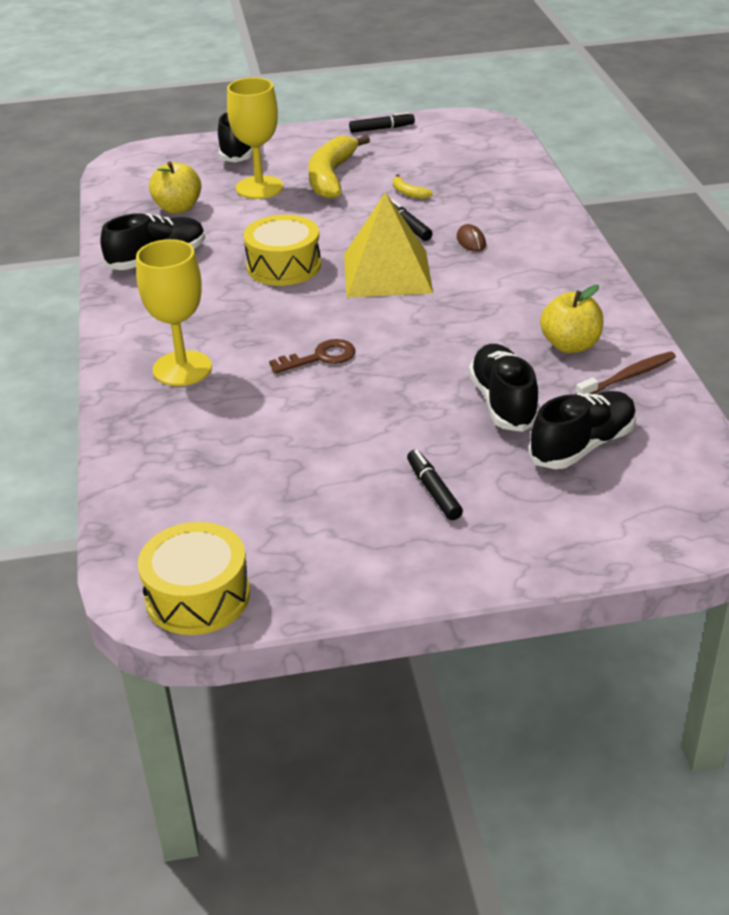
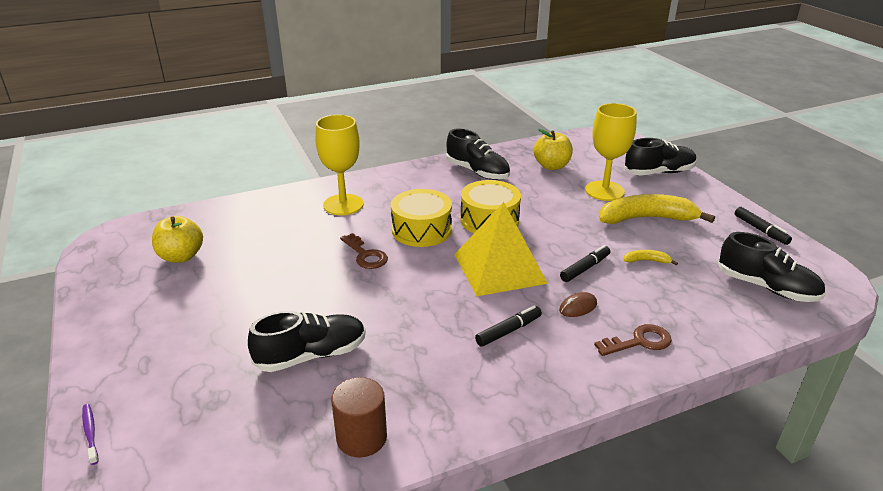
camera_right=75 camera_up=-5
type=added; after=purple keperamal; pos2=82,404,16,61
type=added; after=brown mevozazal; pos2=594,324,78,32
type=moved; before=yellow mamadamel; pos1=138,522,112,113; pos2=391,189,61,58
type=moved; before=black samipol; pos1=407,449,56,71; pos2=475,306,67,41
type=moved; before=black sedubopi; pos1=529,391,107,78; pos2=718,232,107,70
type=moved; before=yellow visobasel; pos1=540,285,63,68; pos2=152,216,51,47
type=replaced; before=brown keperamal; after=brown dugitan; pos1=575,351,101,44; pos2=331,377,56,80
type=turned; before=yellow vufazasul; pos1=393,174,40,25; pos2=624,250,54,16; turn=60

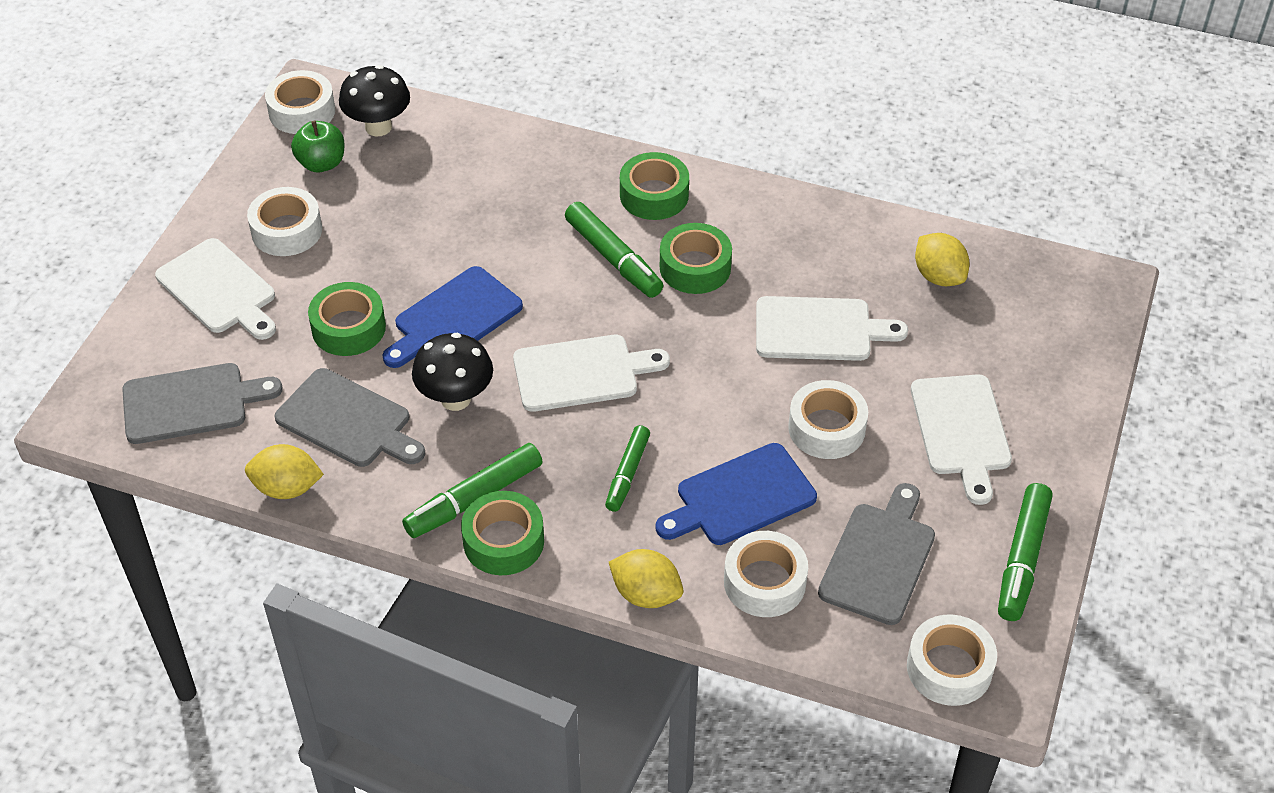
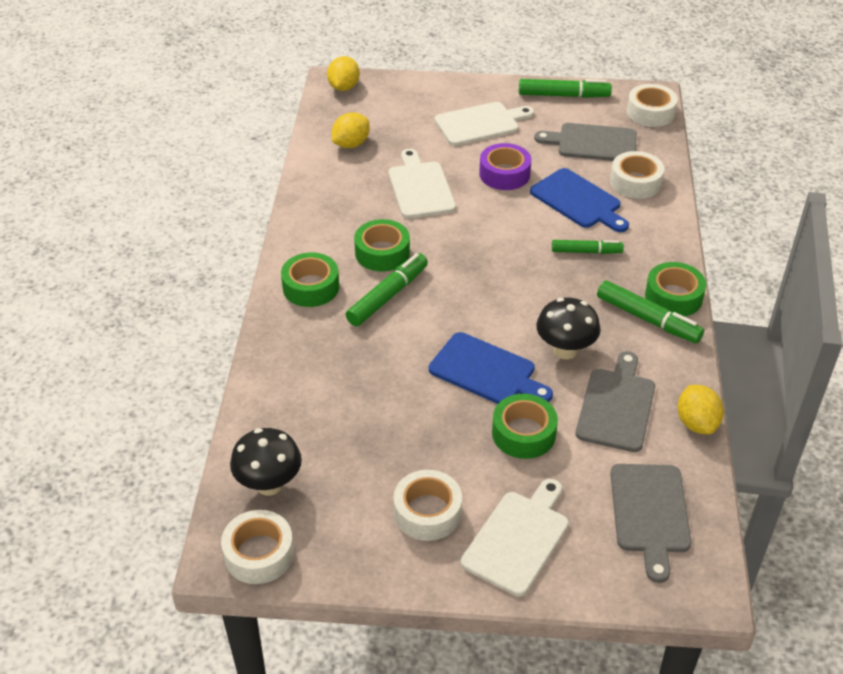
camera_right=-105 camera_up=-5
type=removed; before=green visobasel; pos1=291,121,53,51
type=removed; before=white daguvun; pos1=513,335,157,77
type=moved; before=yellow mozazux; pos1=609,549,74,59; pos2=327,56,33,35
type=recoloured; before=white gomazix; after=purple gomazix; pos1=788,380,80,79; pos2=479,143,53,47
type=turned; before=grey daguvun; pos1=122,363,161,81; pos2=610,464,81,119; turn=-150

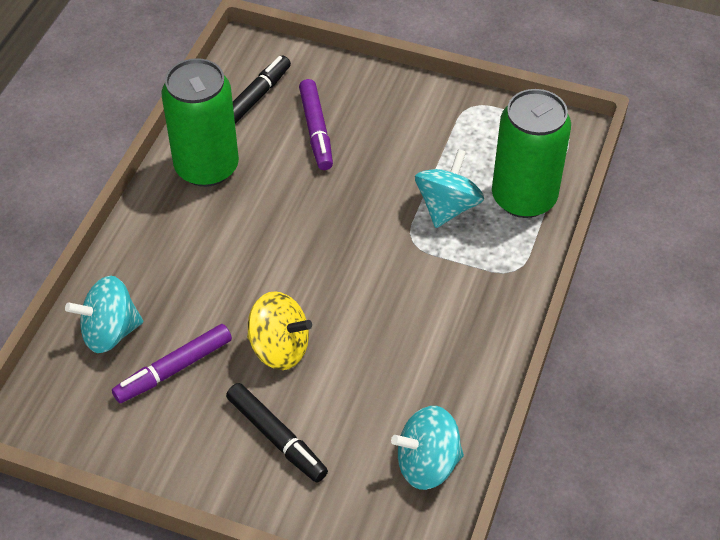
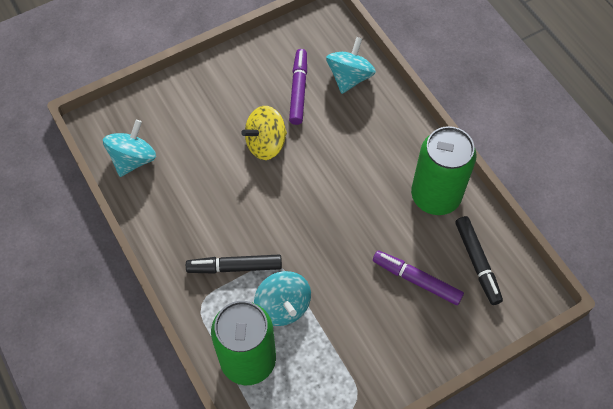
camera_right=130 camera_up=10
type=moved; before=black samipol; pos1=226,383,102,100; pos2=186,255,96,19

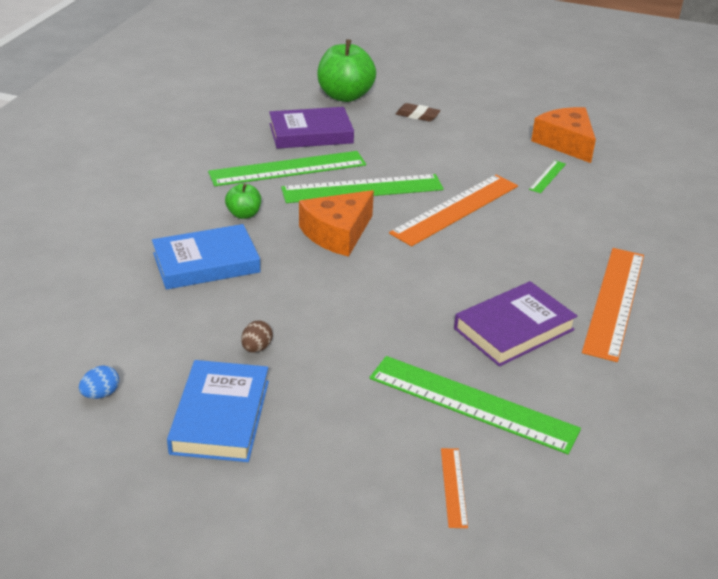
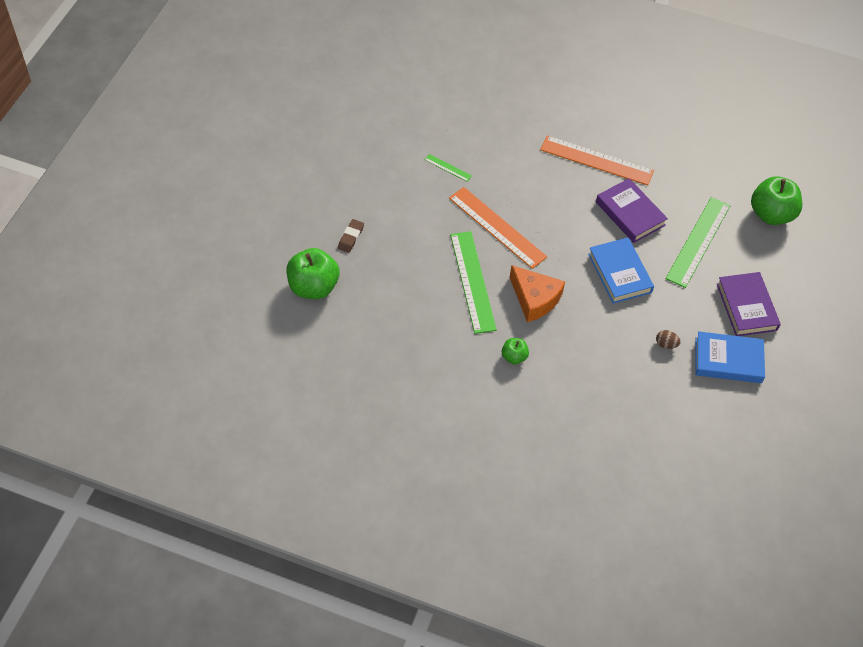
camera_right=-90 camera_up=20
type=removed; before=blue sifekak; pos1=79,366,40,33
type=removed; before=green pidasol; pos1=208,151,158,35
type=removed; before=orange pidasol; pos1=441,448,27,80
type=removed; before=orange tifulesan; pos1=531,107,65,56
type=added; after=green visobasel; pos2=751,176,52,49
type=moved; before=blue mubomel; pos1=152,224,109,66; pos2=588,238,66,66
type=moved; before=purple mubomel; pos1=269,107,85,42; pos2=717,272,64,64

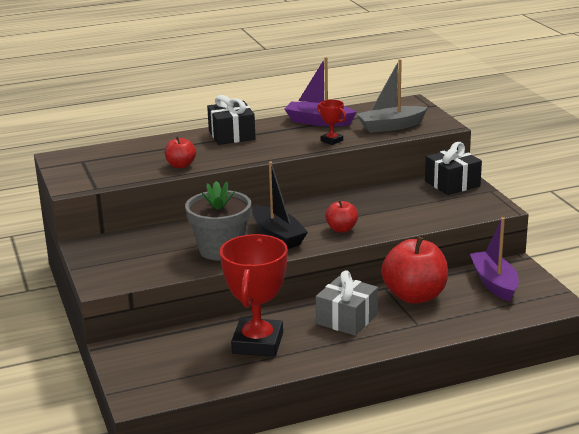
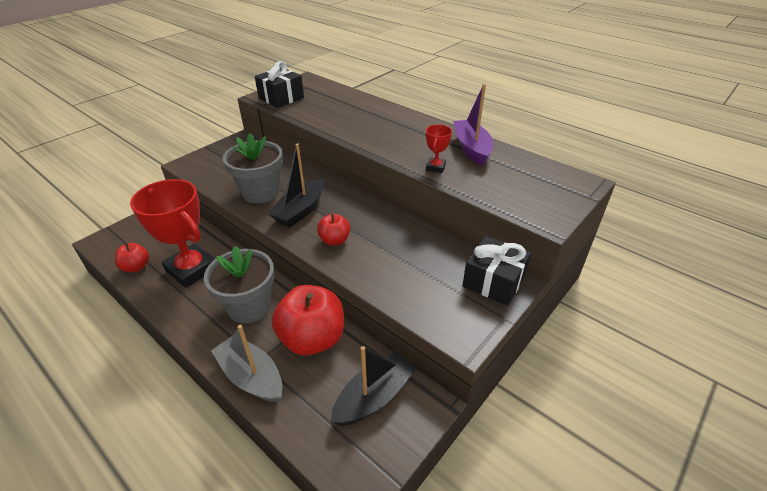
camera_right=60 camera_up=15
type=moved; before=red visobasel; pos1=165,136,31,32; pos2=115,243,34,29
type=moved; before=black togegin; pos1=207,95,49,50; pos2=255,61,49,47
type=moved; before=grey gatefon; pos1=357,59,71,74; pos2=211,325,72,77
type=replaced; before=grey togegin; after=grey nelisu; pos1=316,270,62,66; pos2=204,246,71,77
type=recoloured; before=purple gatefon; after=black gatefon; pos1=470,217,49,85; pos2=331,346,85,80
type=turned; before=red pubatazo; pos1=220,234,68,123; pos2=130,179,85,109; turn=60

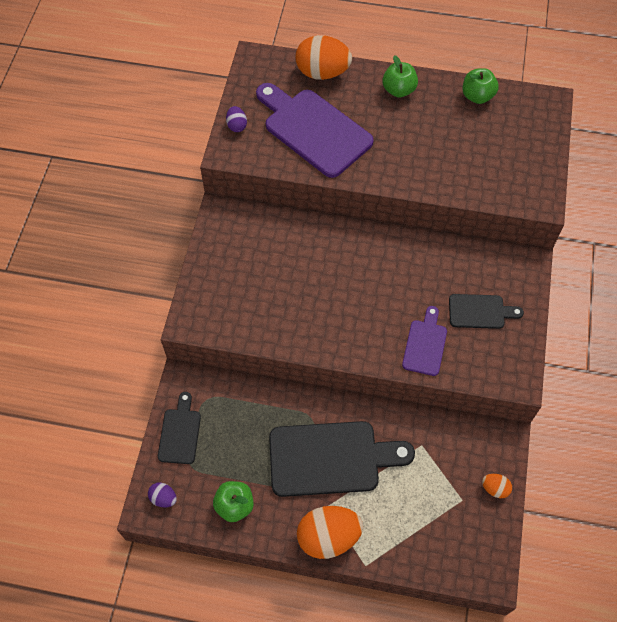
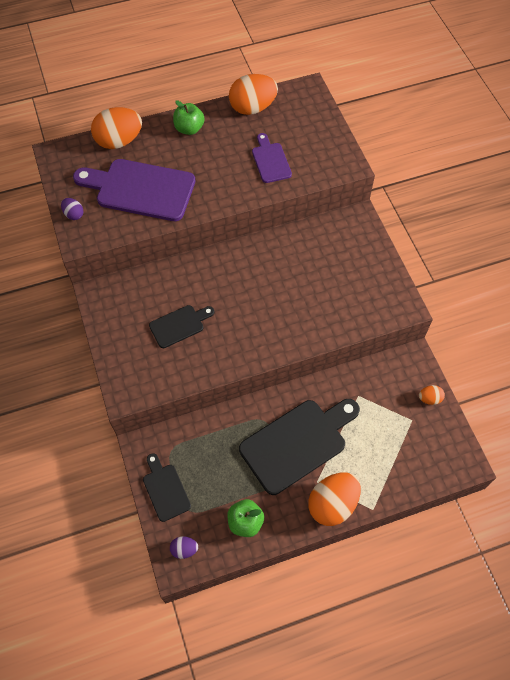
camera_right=-30 camera_up=0
type=moved; before=purple daguvun; pos1=402,306,45,70; pos2=252,133,40,50
type=moved; before=black daguvun; pos1=449,294,75,35; pos2=149,305,65,43
type=replaced; before=green visobasel; after=orange sifekak; pos1=462,68,37,36; pos2=229,74,49,41

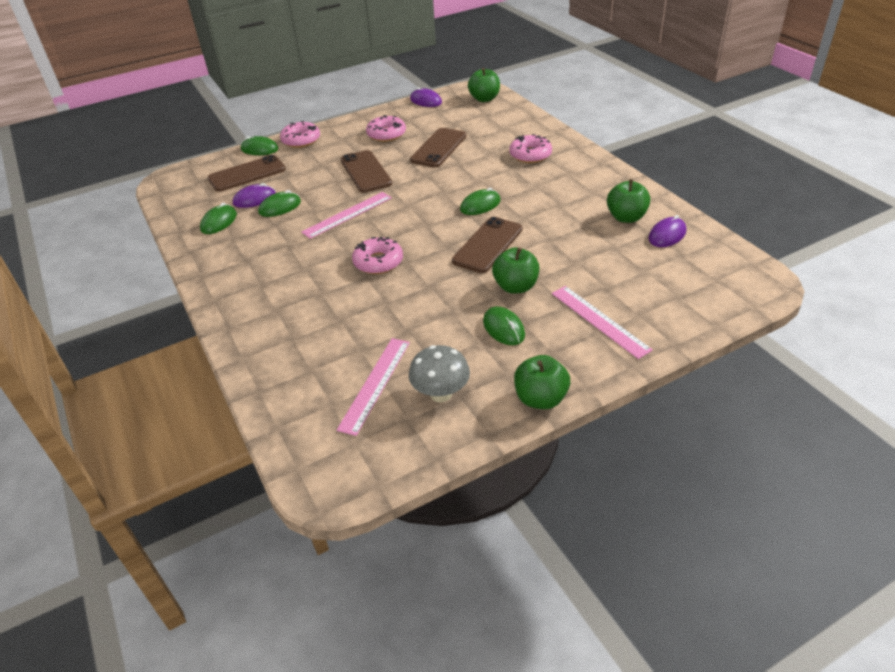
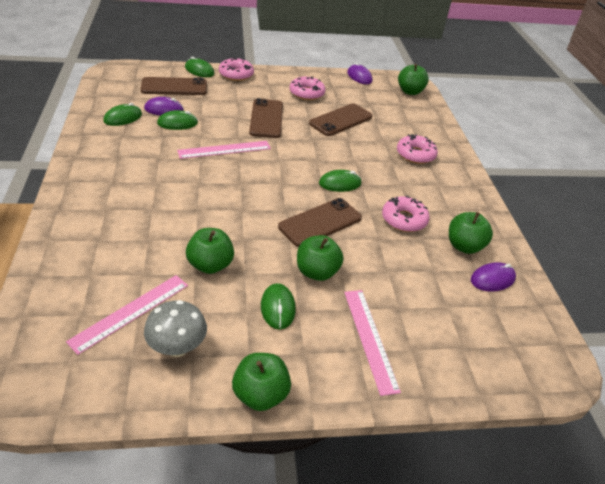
camera_right=15 camera_up=0
type=added; after=green visobasel; pos2=186,228,48,46
type=moved; before=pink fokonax; pos1=352,237,51,37; pos2=382,196,48,36

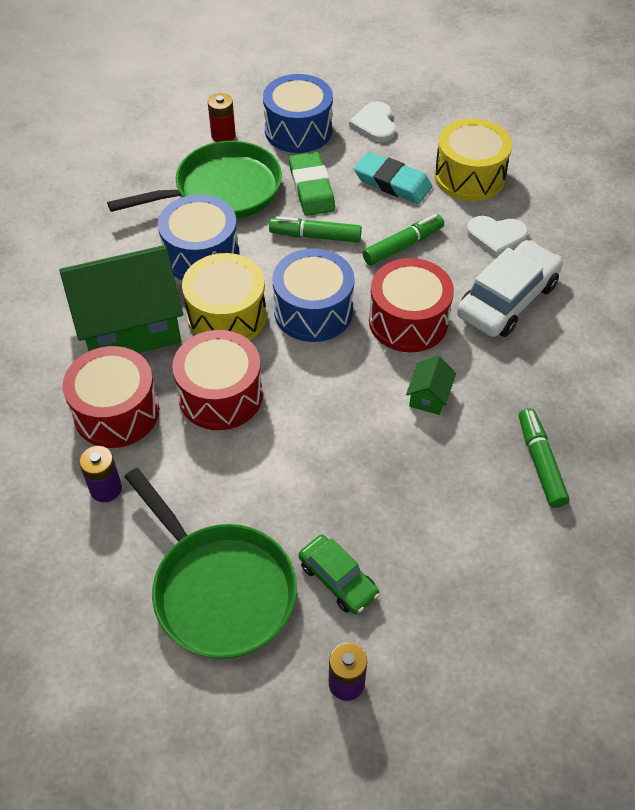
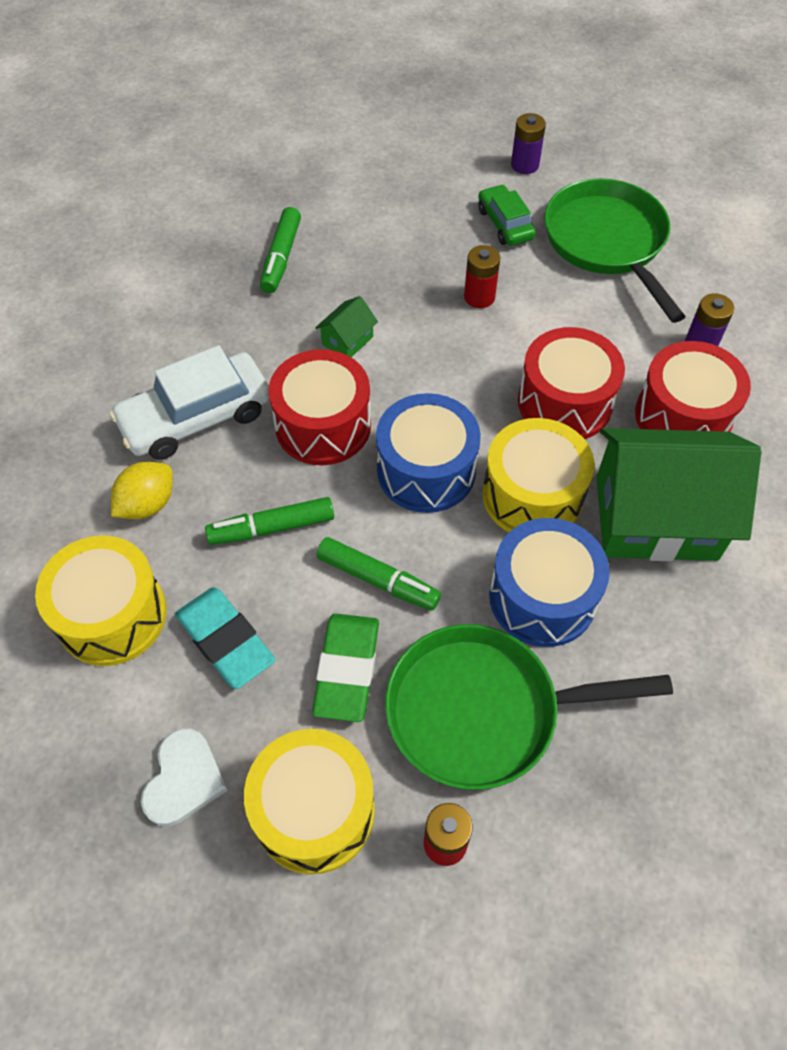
camera_right=-160 camera_up=5
type=added; after=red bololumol; pos2=464,245,36,63
type=replaced; before=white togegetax; after=yellow mozazux; pos1=467,216,61,41; pos2=111,462,62,57
type=recoloured; before=blue mamadamel; after=yellow mamadamel; pos1=263,74,70,79; pos2=244,729,131,145

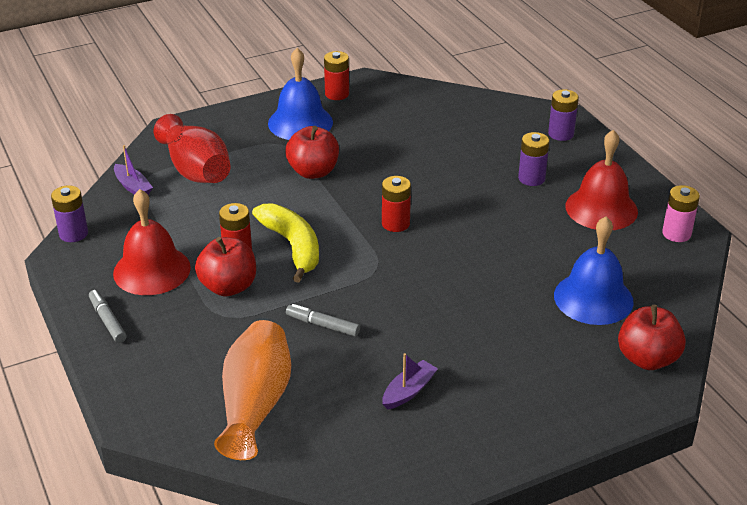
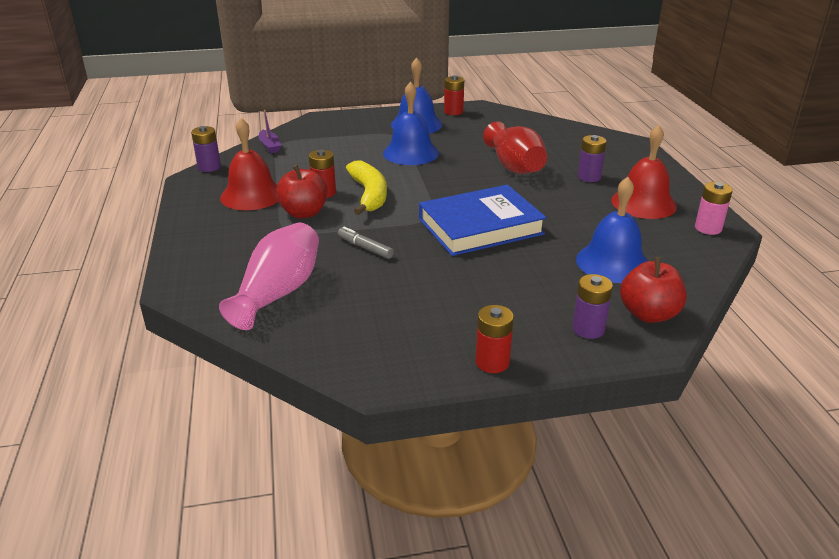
camera_right=15 camera_up=-5
type=removed; before=grey samipol; pos1=89,290,38,53
type=removed; before=purple gatefon; pos1=382,353,56,57
type=added; after=blue mubomel; pos2=419,185,128,71
type=moved; before=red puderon; pos1=154,114,77,69; pos2=483,121,64,53
type=moved; before=red bololumol; pos1=382,176,29,56; pos2=475,305,39,68
type=moved; before=purple bololumol; pos1=548,89,31,52; pos2=572,274,41,65
type=replaced; before=red visobasel; after=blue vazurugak; pos1=285,126,54,53; pos2=383,82,56,83
type=recoloured; before=orange puderon; after=pink puderon; pos1=214,320,77,140; pos2=219,223,100,107

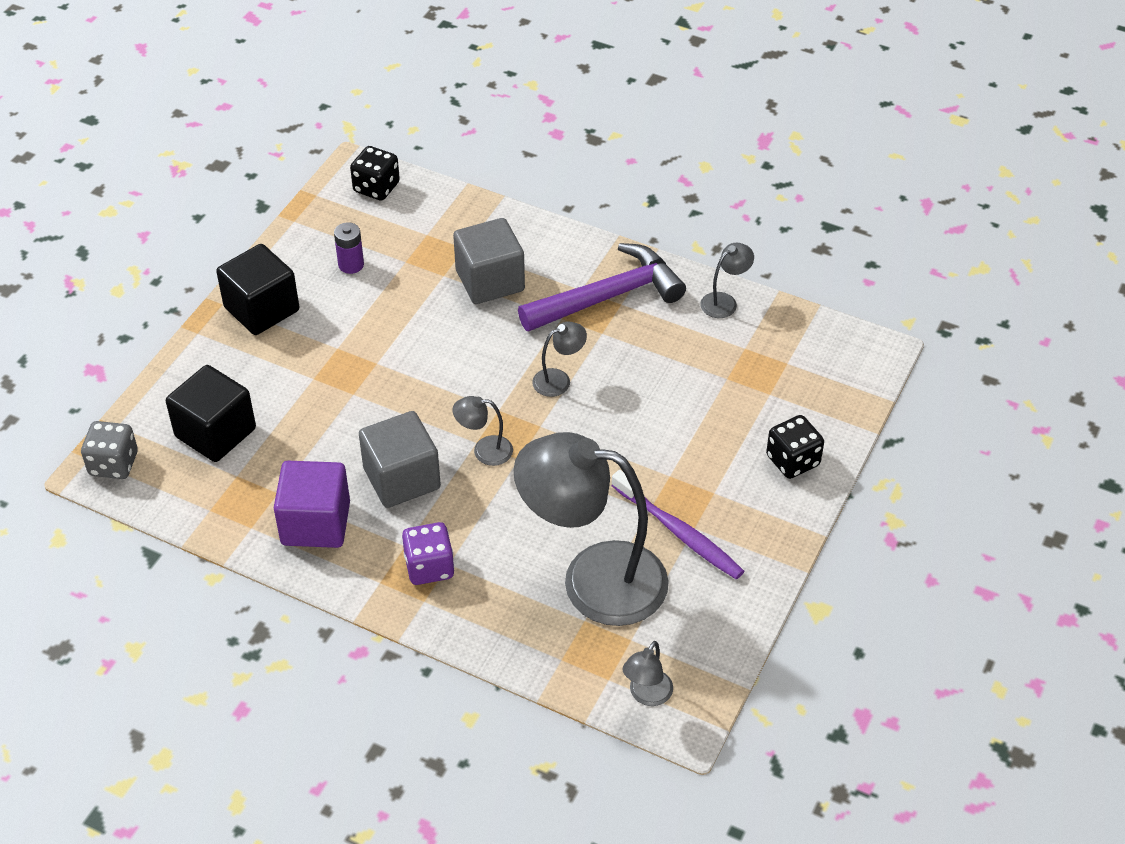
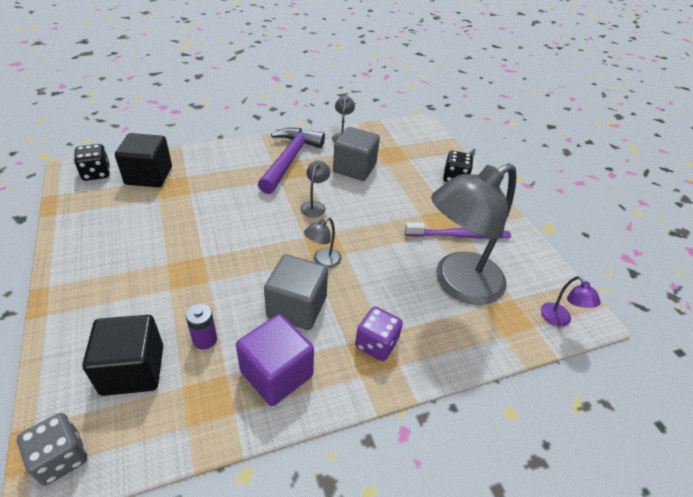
camera_right=-50 camera_up=-5
type=moved; before=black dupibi; pos1=216,244,83,91; pos2=115,133,57,54
type=moved; before=purple bololumol; pos1=334,222,30,52; pos2=186,304,31,46
type=moved; before=grey dupibi; pos1=453,218,72,86; pos2=333,127,47,54
type=recoloured; before=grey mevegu; after=purple mevegu; pos1=622,641,51,65; pos2=541,276,60,51

